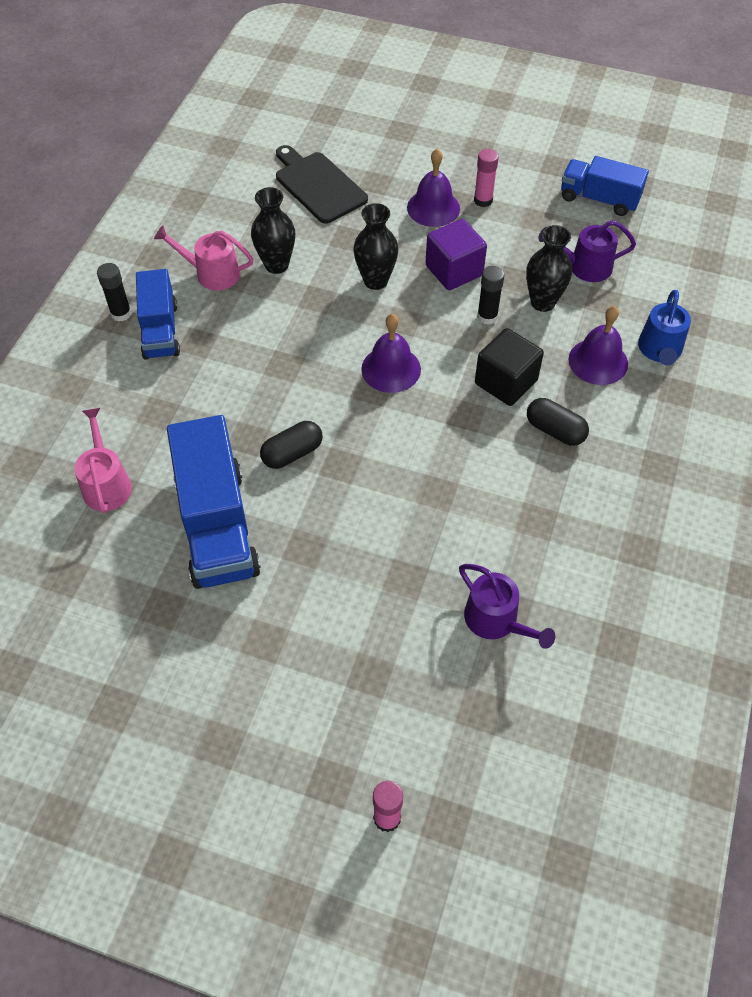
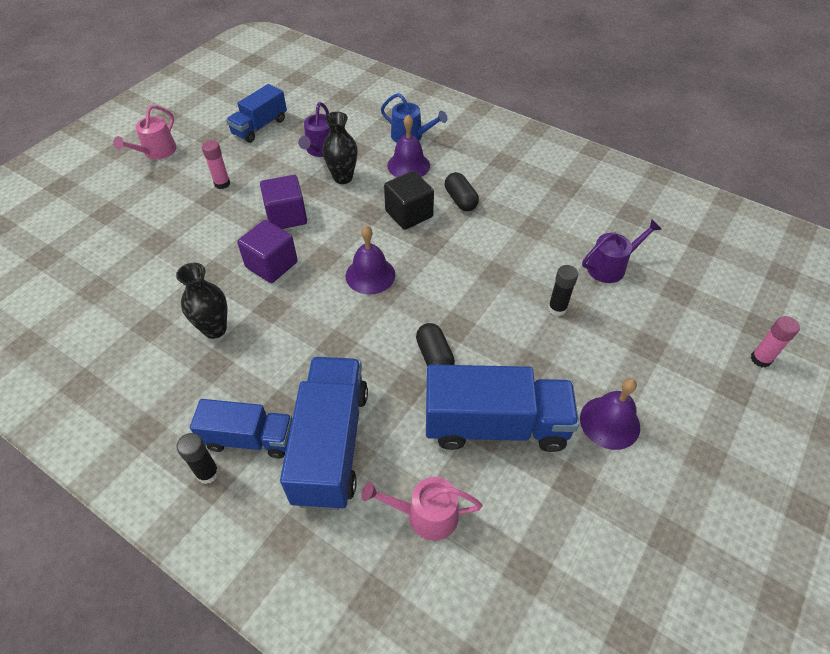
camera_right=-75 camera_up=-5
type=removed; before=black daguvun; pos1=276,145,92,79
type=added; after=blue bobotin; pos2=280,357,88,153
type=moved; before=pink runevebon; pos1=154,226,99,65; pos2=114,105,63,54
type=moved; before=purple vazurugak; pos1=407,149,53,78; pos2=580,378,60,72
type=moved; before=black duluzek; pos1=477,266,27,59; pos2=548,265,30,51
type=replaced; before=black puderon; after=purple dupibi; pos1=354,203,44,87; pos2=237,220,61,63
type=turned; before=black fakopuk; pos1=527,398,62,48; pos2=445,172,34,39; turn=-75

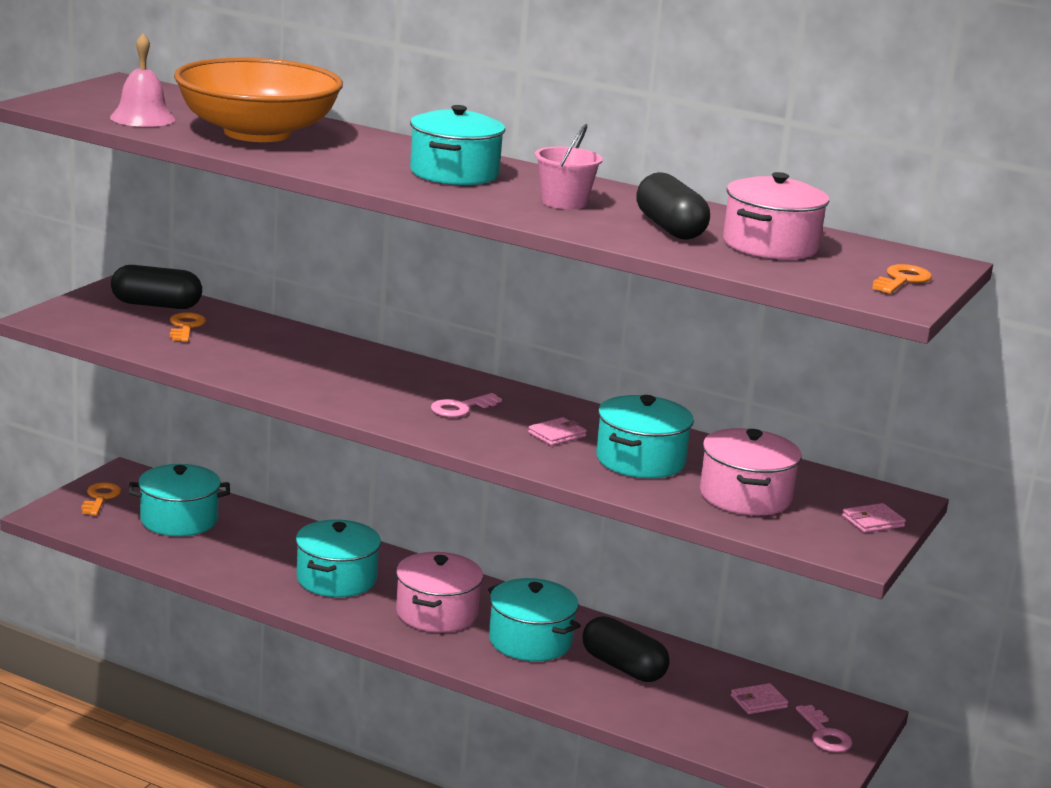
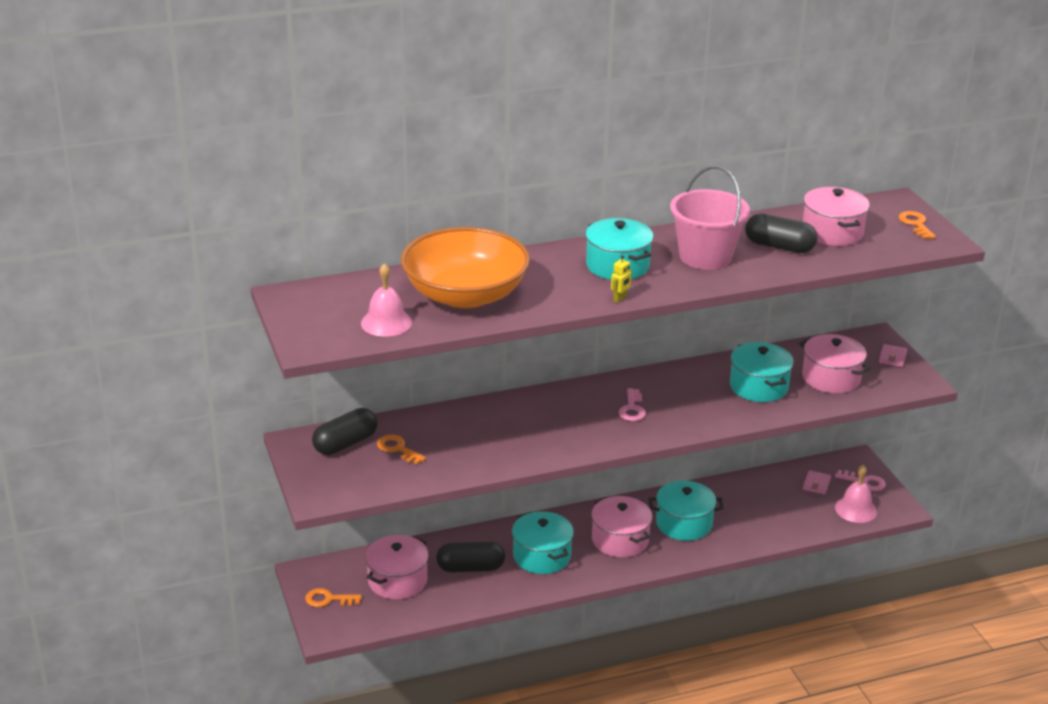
camera_right=-45 camera_up=10
type=removed; before=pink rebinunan; pos1=528,417,59,29
type=added; after=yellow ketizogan; pos2=611,255,21,48
type=added; after=pink vazurugak; pos2=835,465,42,58
type=moved; before=black fakopuk; pos1=582,616,88,66; pos2=436,541,69,32
type=recoloured; before=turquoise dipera; after=pink dipera; pos1=129,464,101,72; pos2=365,535,64,64
type=turned; before=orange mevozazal; pos1=81,483,40,33; pos2=305,588,57,19; turn=-45
type=resized; before=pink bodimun; pos1=535,124,68,85; pos2=670,166,80,104; scale=1.69

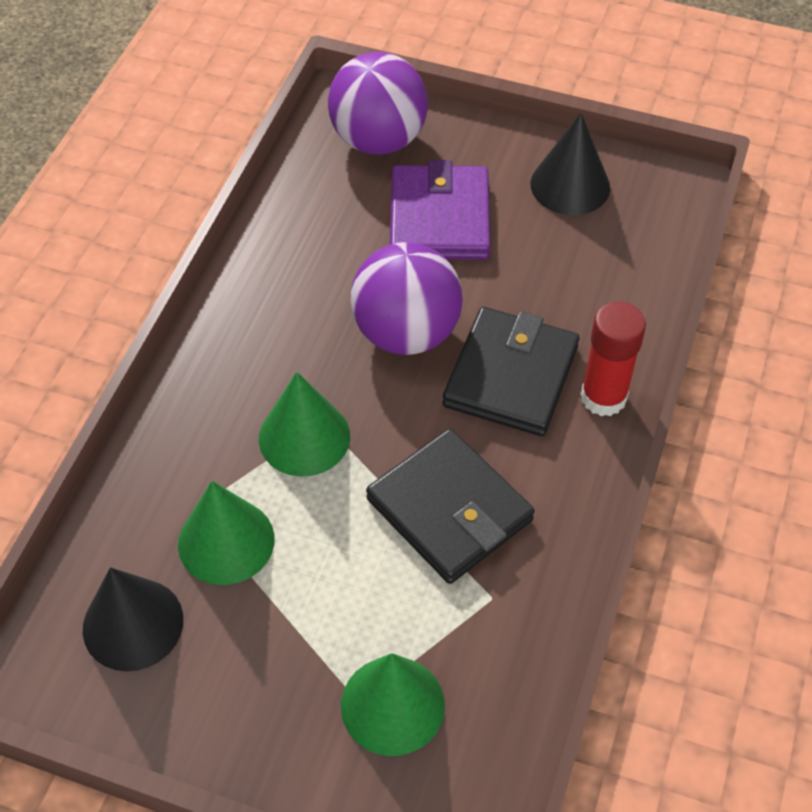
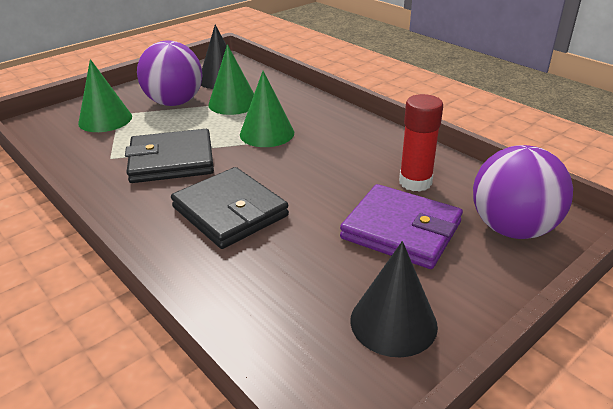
camera_right=120 camera_up=-20
type=moved; before=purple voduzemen; pos1=350,242,113,113; pos2=137,40,66,66
type=moved; before=red duluzek; pos1=581,301,65,115; pos2=399,94,44,98

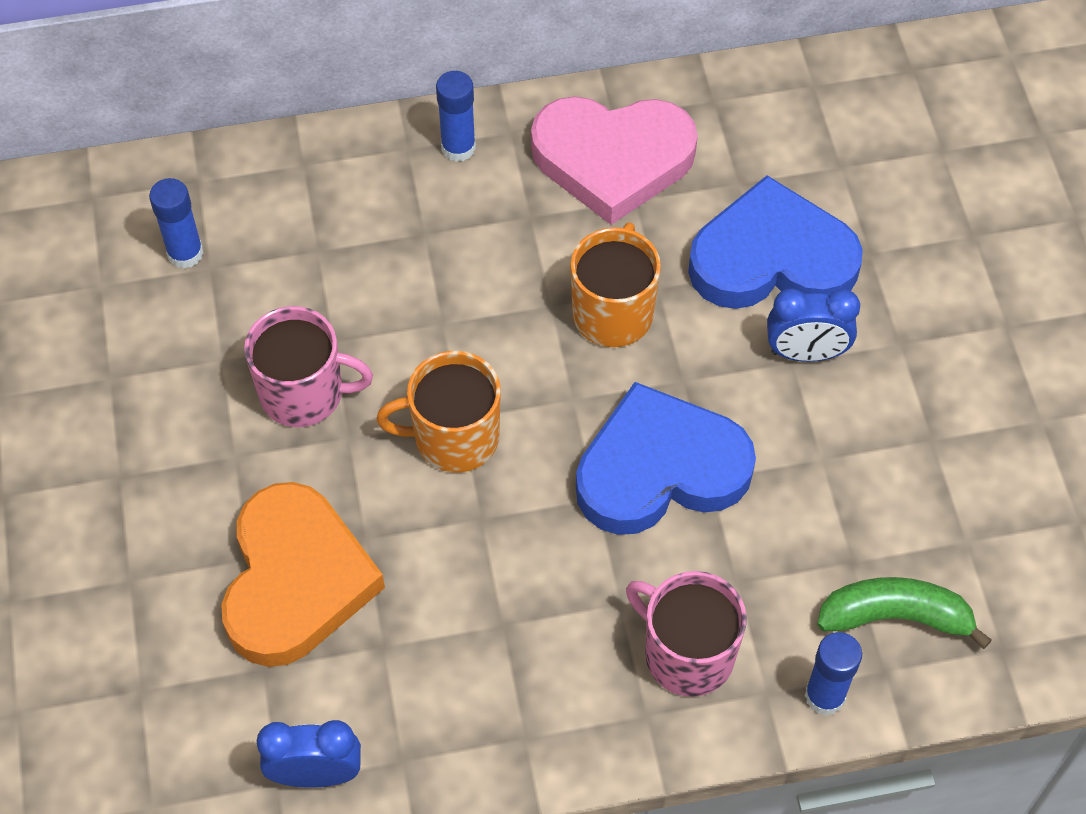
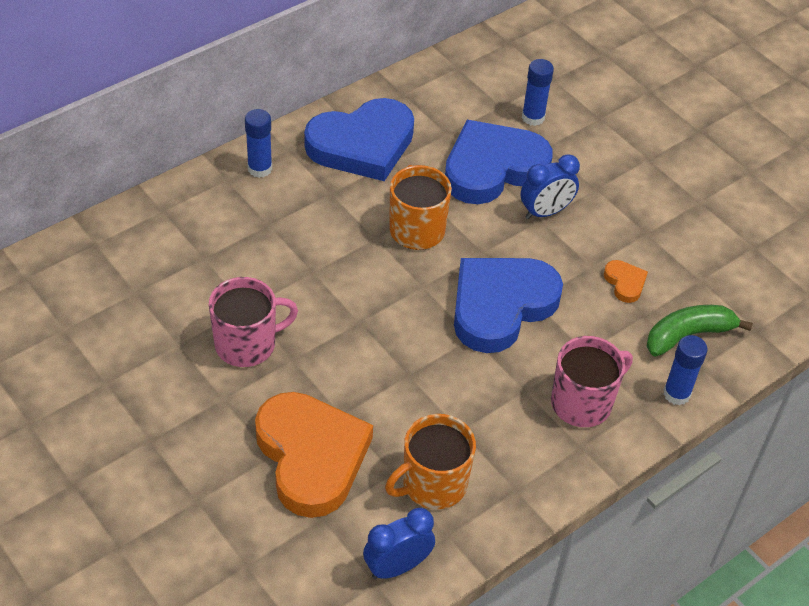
camera_right=-30 camera_up=-10
type=added; after=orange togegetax; pos2=604,260,44,43
type=moved; before=blue duluzek; pos1=149,178,54,91; pos2=522,59,32,67
type=moved; before=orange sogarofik; pos1=376,351,125,122; pos2=385,414,91,95
type=recoloured; before=pink togegetax; after=blue togegetax; pos1=531,96,167,129; pos2=304,98,110,83
type=turned; before=pink sogarofik; pos1=626,571,121,126; pos2=551,336,82,91; turn=135

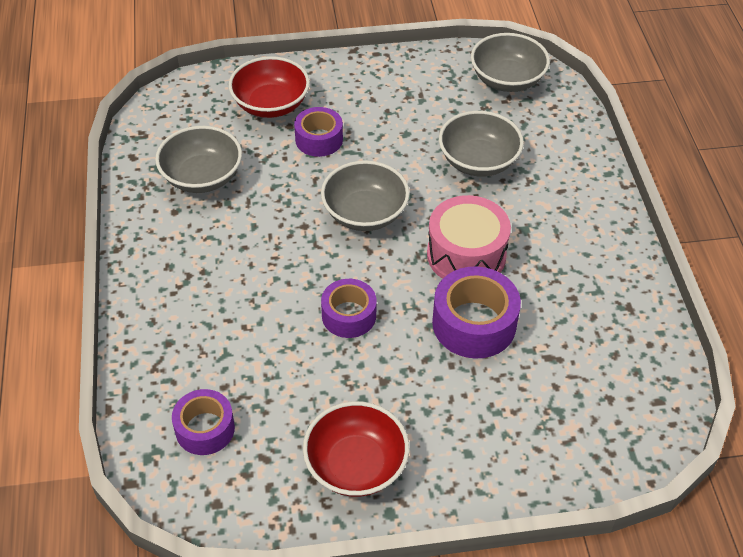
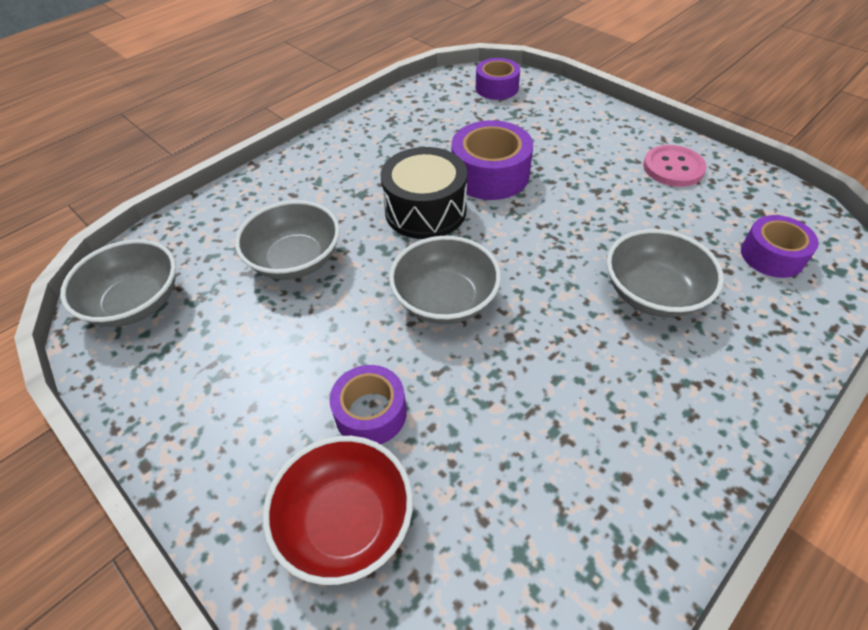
camera_right=-125 camera_up=0
type=moved; before=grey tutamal; pos1=155,126,87,67; pos2=606,229,118,88
type=moved; before=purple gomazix; pos1=321,279,56,59; pos2=476,58,44,42
type=replaced; before=red tutamal; after=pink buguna; pos1=303,401,106,96; pos2=643,145,64,42
type=recoloured; before=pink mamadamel; after=black mamadamel; pos1=427,195,84,84; pos2=380,147,87,92

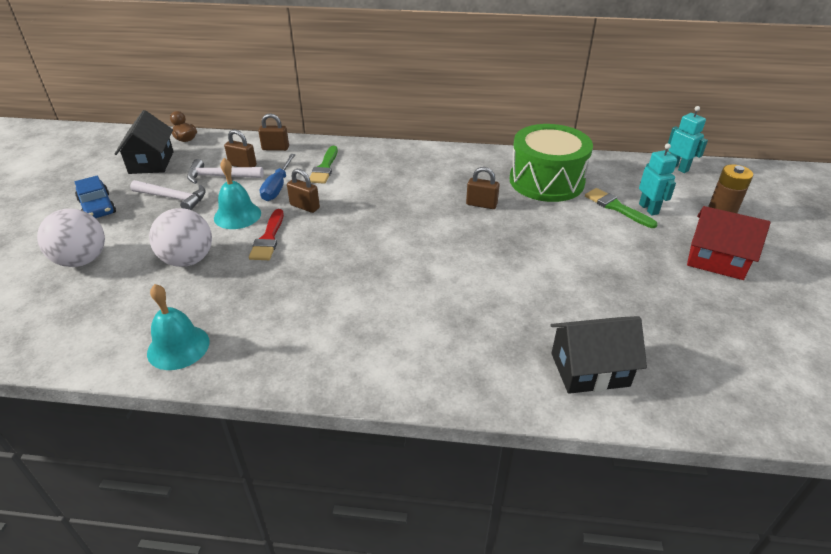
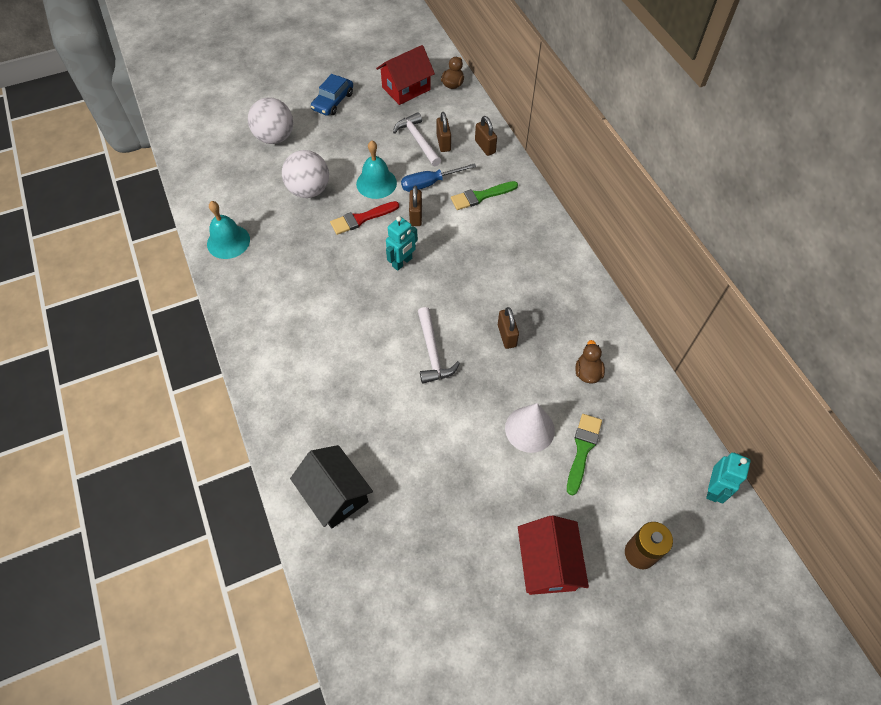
camera_right=60 camera_up=20
type=added; after=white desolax; pos2=505,403,50,50
type=moved; before=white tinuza; pos1=130,180,76,30; pos2=418,307,42,77
type=moved; before=turquoise ketizogan; pos1=639,144,38,71; pos2=386,216,32,55
type=replaced; before=green mamadamel; after=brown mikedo; pos1=509,124,84,78; pos2=575,340,30,43
type=recoloured; before=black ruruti; after=red ruruti; pos1=115,110,59,64; pos2=376,45,59,60

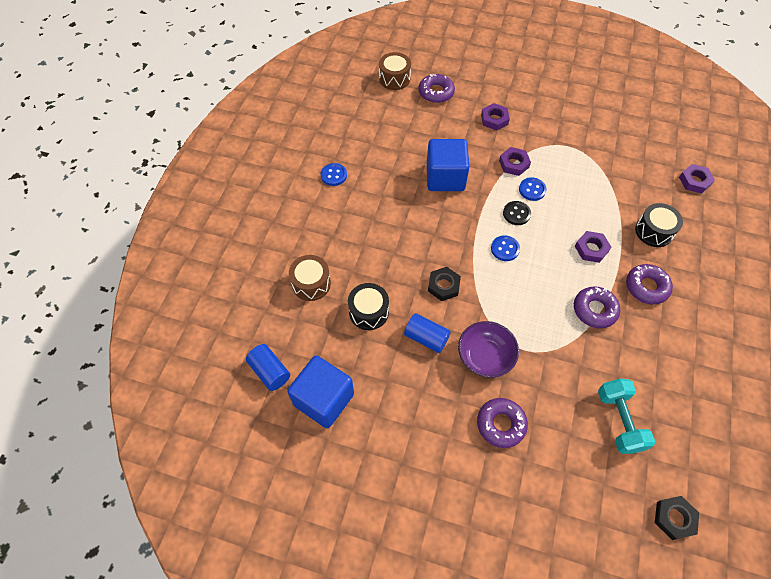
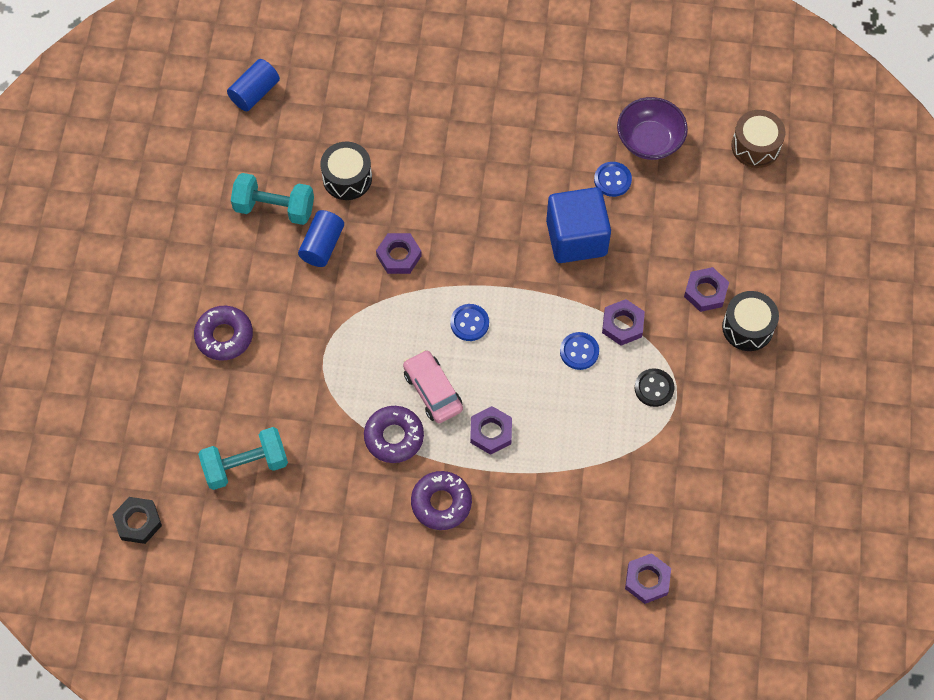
camera_right=80 camera_up=5
type=removed; before=blue dupibi; pos1=287,355,67,73
type=removed; before=brown mamadamel; pos1=289,255,42,46
type=removed; before=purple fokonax; pos1=419,74,36,29
type=added; after=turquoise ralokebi; pos2=231,173,83,52
type=added; after=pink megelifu; pos2=403,350,60,73
type=moved; before=blue buguna; pos1=321,163,26,23; pos2=594,162,38,35
type=moved; before=purple tutamal; pos1=458,321,61,57; pos2=617,97,71,63
type=moved; before=black buguna; pos1=503,201,28,24; pos2=635,368,40,39
type=moved; before=black mamadamel; pos1=635,203,48,44; pos2=722,291,57,60
type=recoloured; before=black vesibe; after=purple vesibe; pos1=428,267,33,34; pos2=376,233,46,41

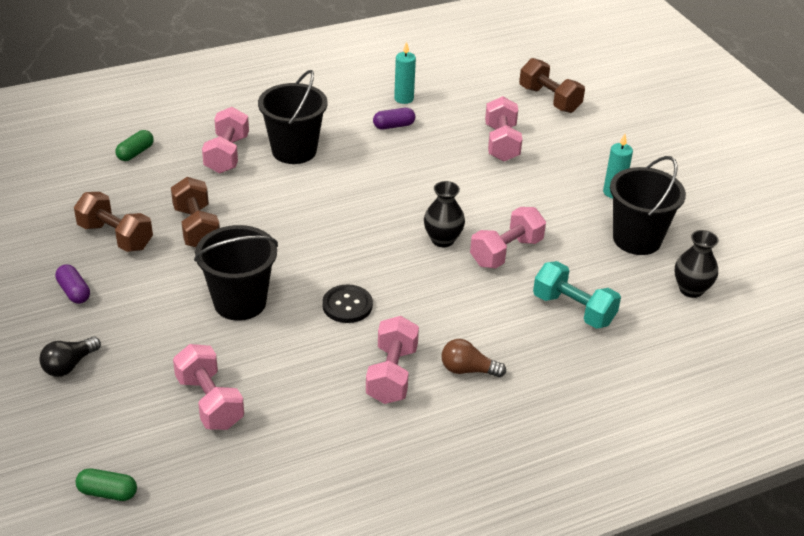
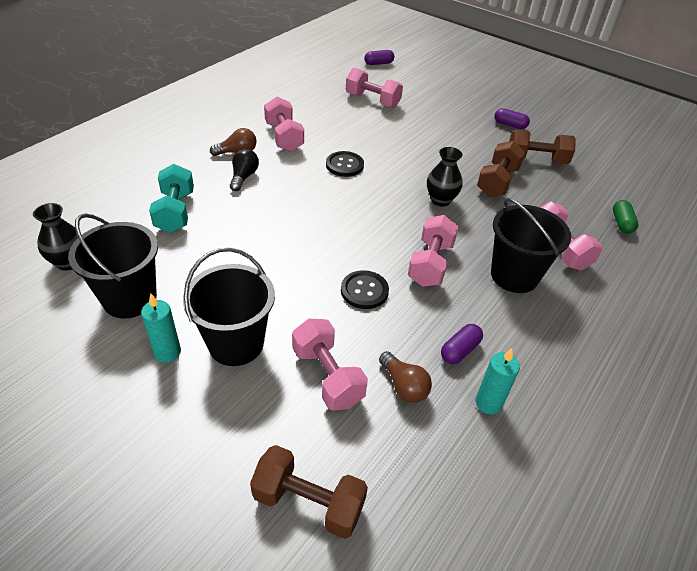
camera_right=150 camera_up=5
type=added; after=black buguna; pos2=341,270,48,39
type=added; after=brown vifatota; pos2=379,351,53,52
type=moved; before=black vifatota; pos1=39,337,62,40; pos2=230,149,29,42
type=moved; before=black bodimun; pos1=194,225,84,96; pos2=183,248,92,118
type=moved; before=black puderon; pos1=424,181,41,66; pos2=427,147,36,60
type=moved; before=pink ralokebi; pos1=470,207,76,61; pos2=408,215,51,72
type=recoloured; before=green fakopuk; after=purple fakopuk; pos1=76,468,61,33; pos2=364,50,30,15
type=turned; before=brown ralokebi; pos1=171,177,49,70; pos2=477,141,48,56; turn=75
type=turned; before=turquoise ralokebi; pos1=533,261,88,68; pos2=149,164,45,69; turn=75

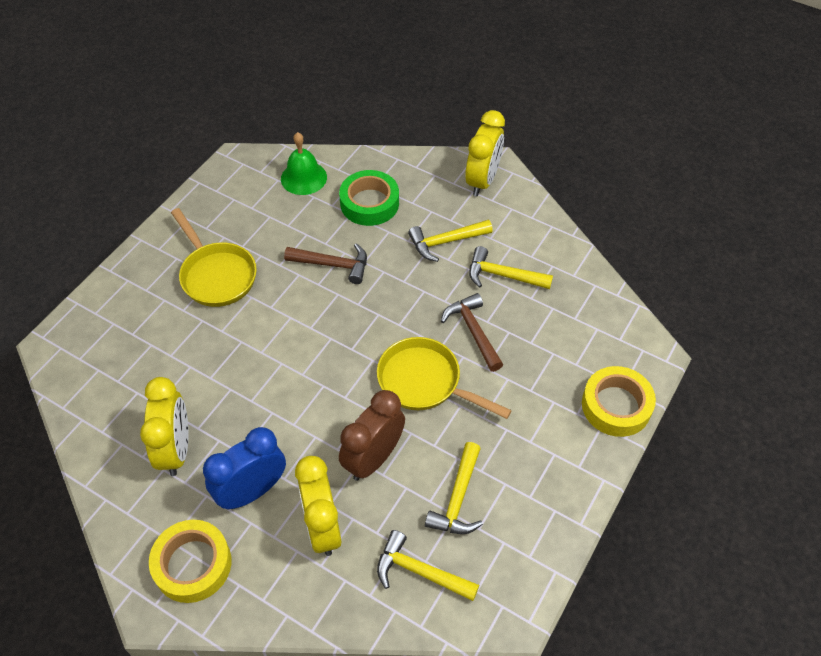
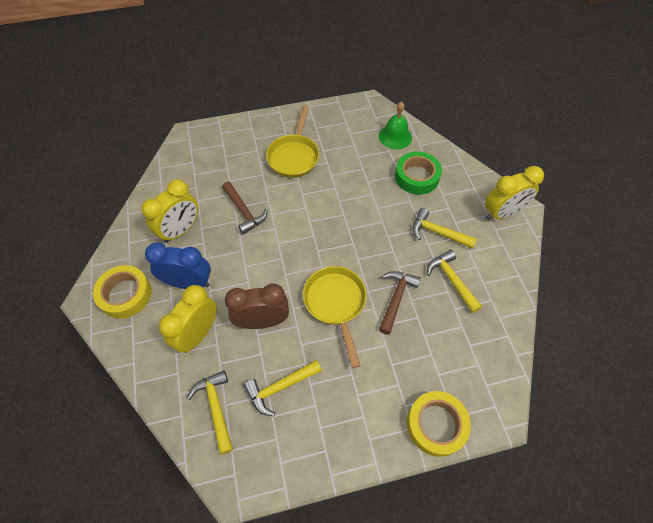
camera_right=45 camera_up=5
type=moved; before=brown tinuza; pos1=284,243,83,41; pos2=222,182,46,52

